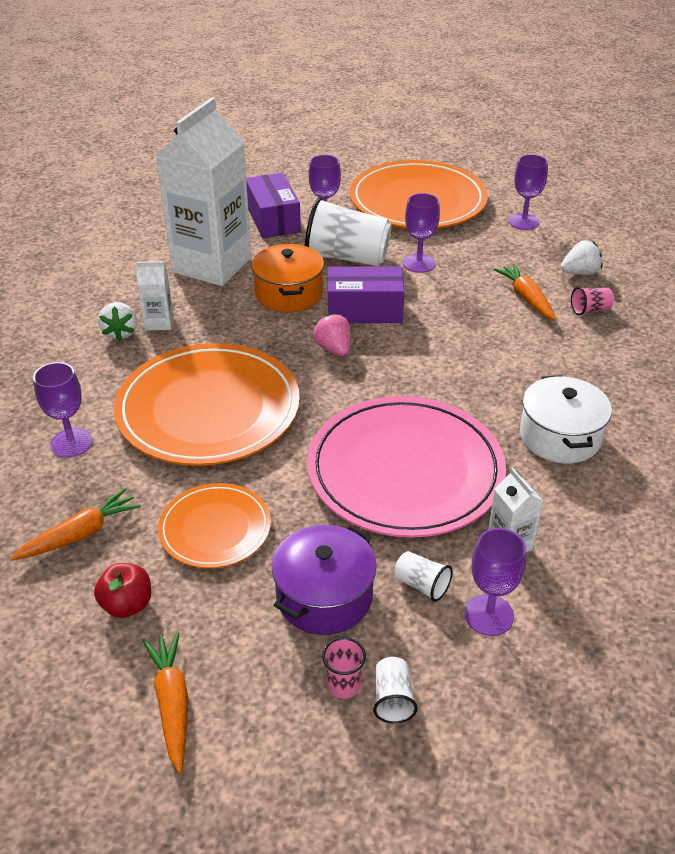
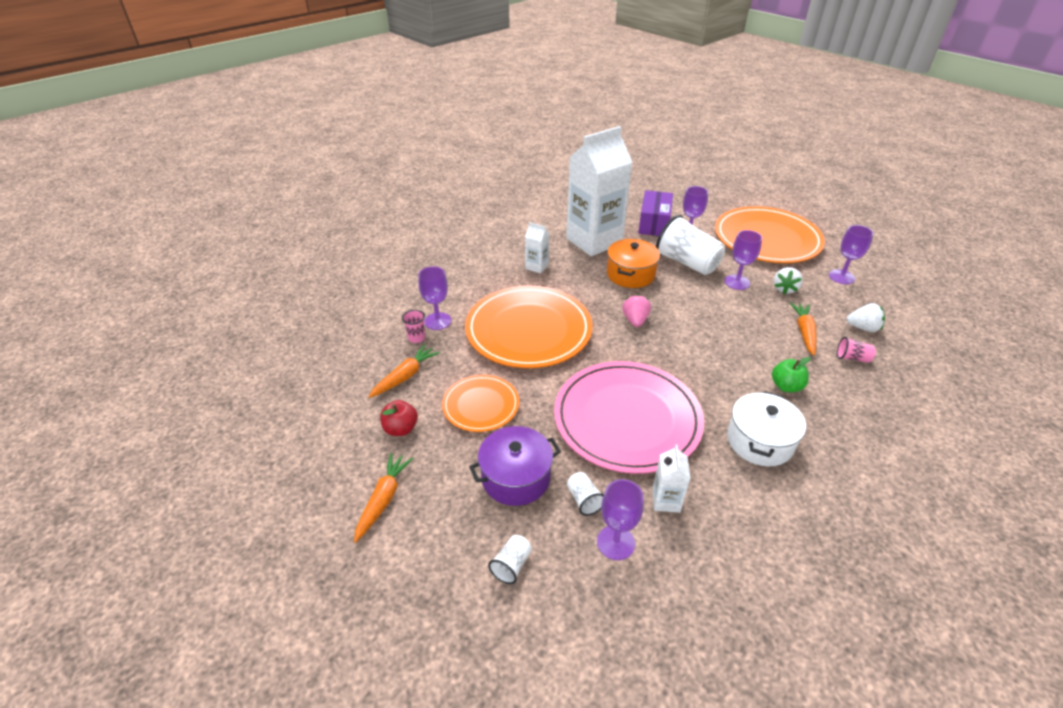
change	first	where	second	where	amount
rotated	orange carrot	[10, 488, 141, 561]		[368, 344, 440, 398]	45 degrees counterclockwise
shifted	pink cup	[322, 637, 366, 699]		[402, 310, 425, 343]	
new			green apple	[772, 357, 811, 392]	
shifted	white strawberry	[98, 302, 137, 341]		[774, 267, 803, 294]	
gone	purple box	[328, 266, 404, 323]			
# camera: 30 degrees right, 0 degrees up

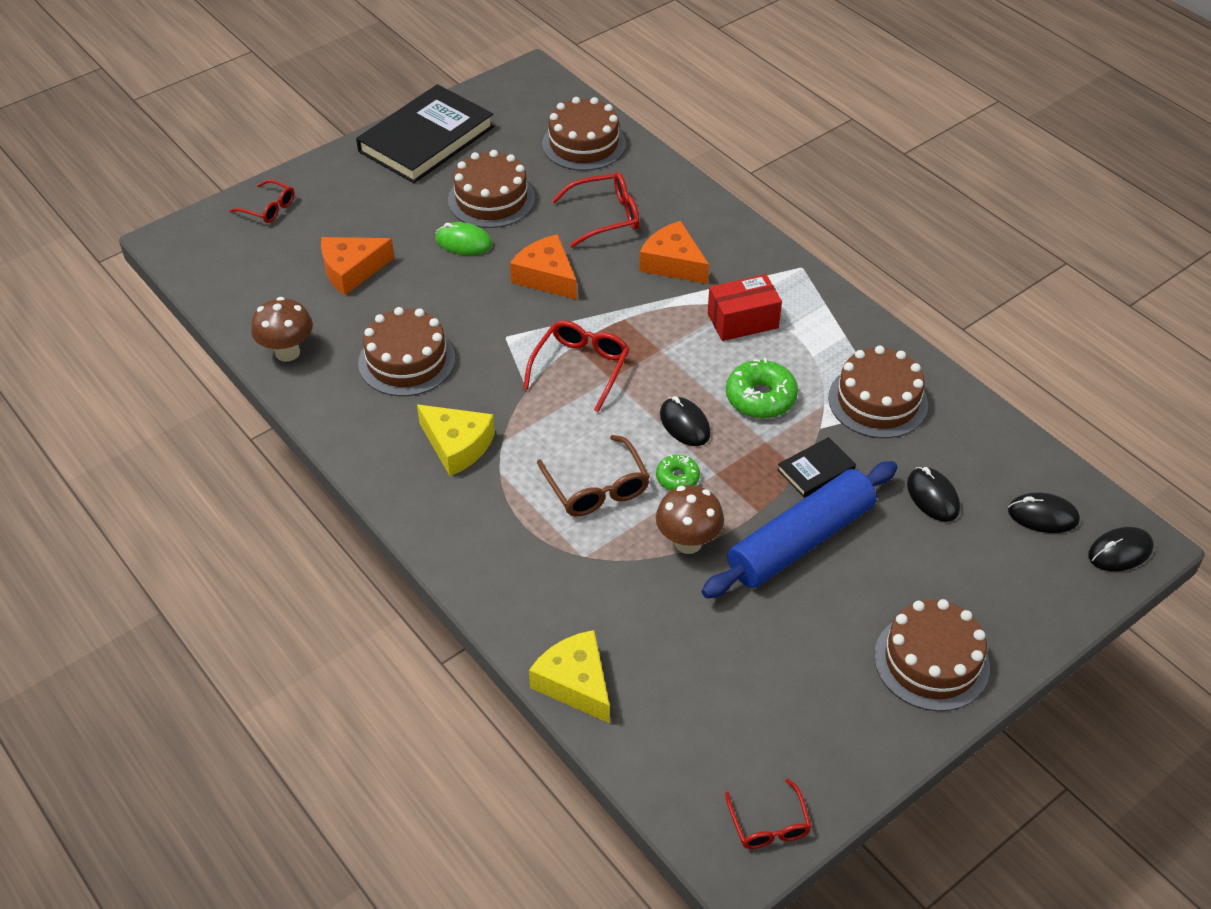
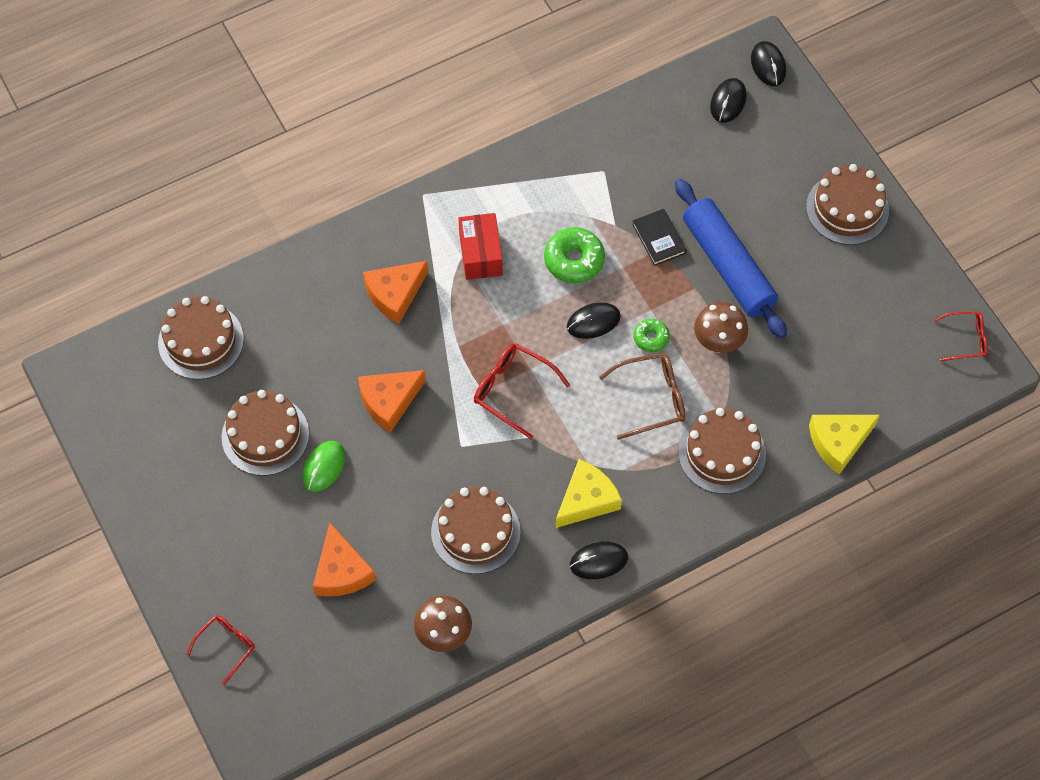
change	first	where	second	where	amount
shifted	black mouse	[907, 467, 960, 522]		[570, 542, 628, 579]	
shifted	brown cake	[828, 346, 928, 438]		[678, 408, 766, 494]	
gone	black book	[356, 84, 494, 183]			
gone	red glasses	[552, 172, 639, 248]			
# camera: 80 degrees left, 15 degrees up

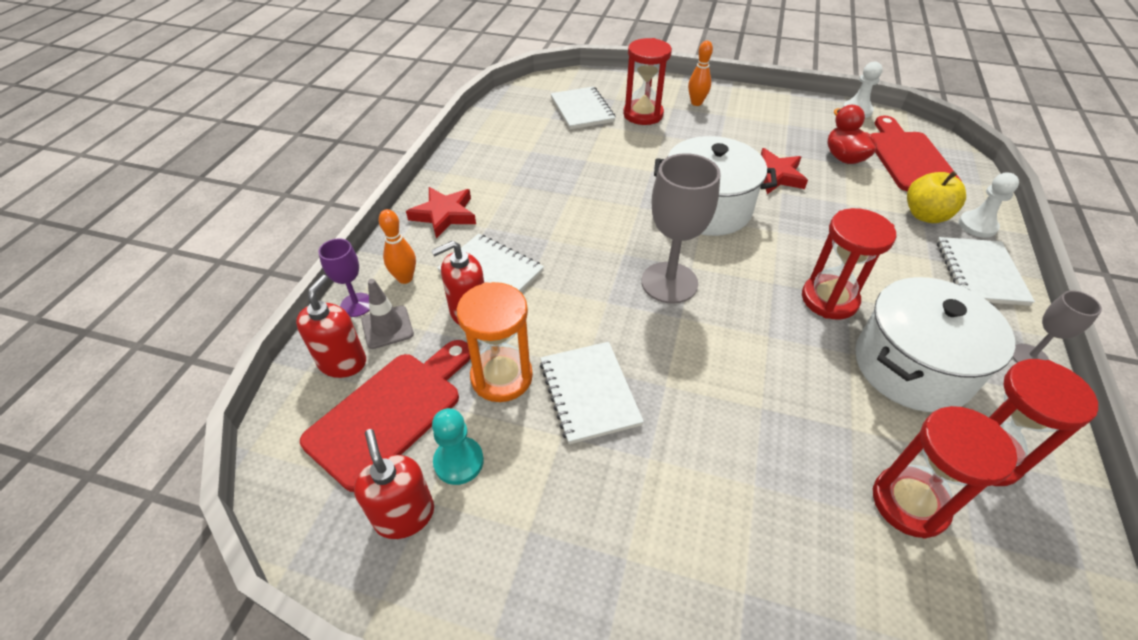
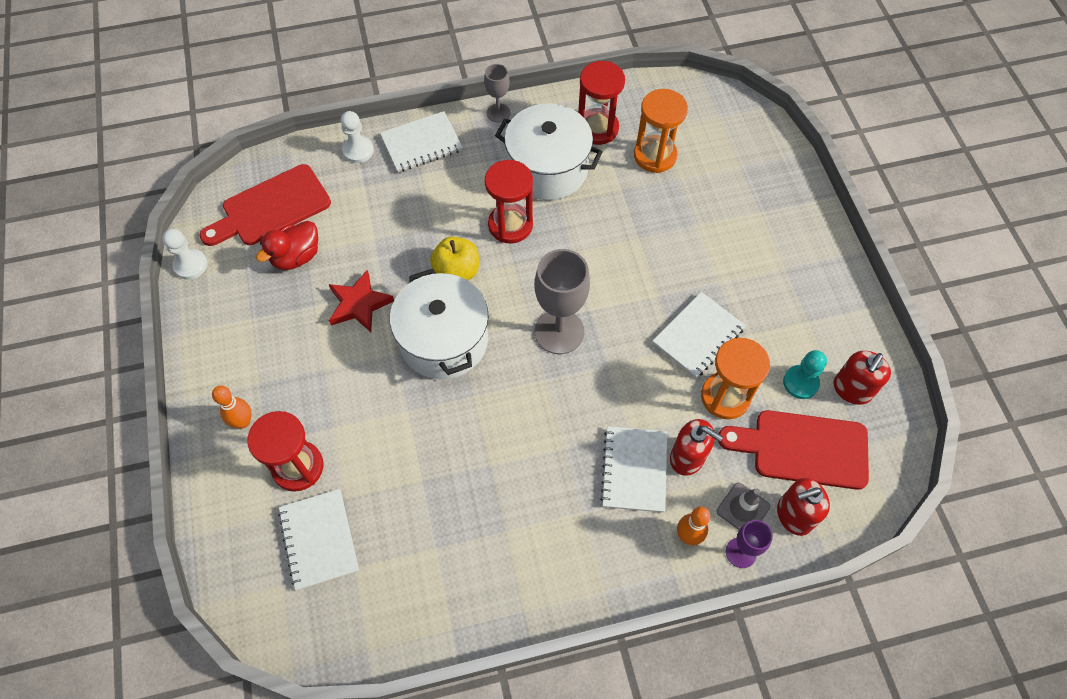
change	first	where	second	where	amount
rotated	white notebook	[551, 86, 616, 130]		[278, 489, 359, 591]	60 degrees counterclockwise
shifted	yellow apple	[907, 171, 966, 223]		[430, 237, 479, 280]	
repainted	red hourglass	[873, 406, 1017, 539]	orange hourglass	[634, 89, 688, 173]	
gone	red star	[406, 187, 476, 239]			
# camera: 120 degrees left, 15 degrees up

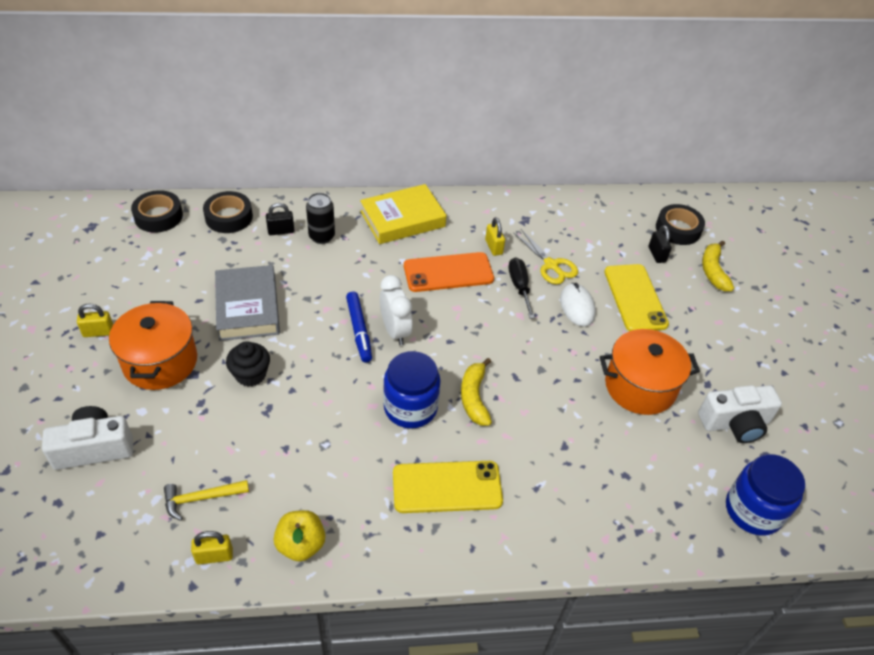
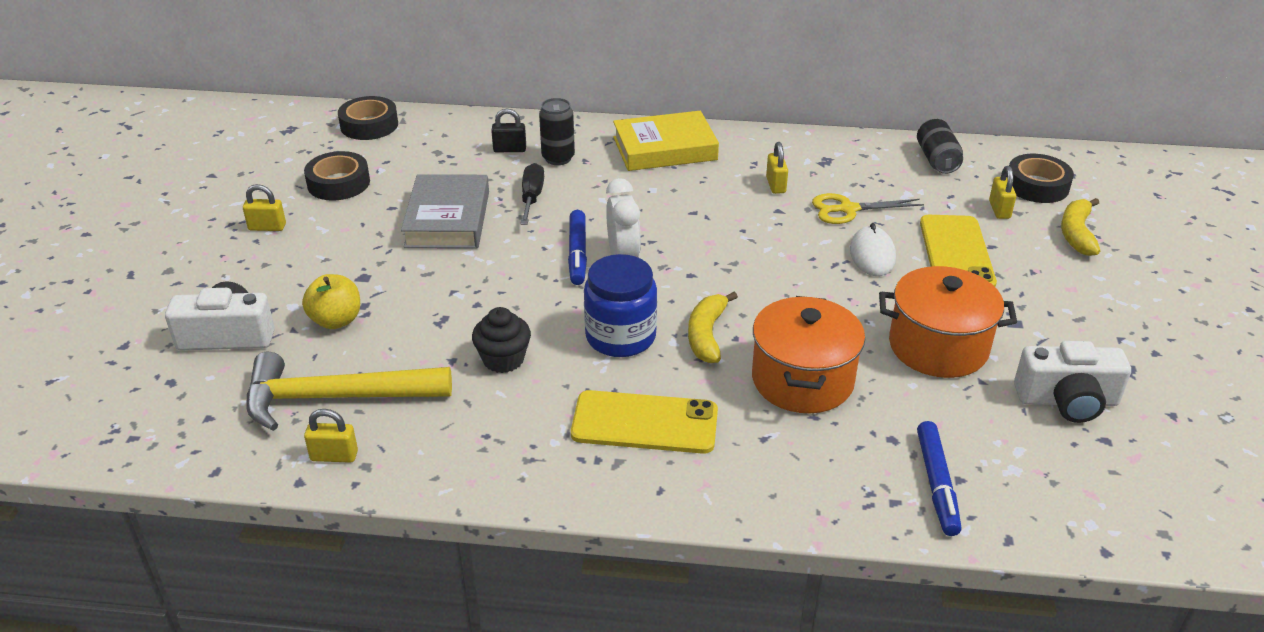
change	first	where	second	where	amount
scaled	yellow hammer	[164, 480, 249, 521]		[246, 352, 452, 431]	x1.96
shifted	yellow apple	[274, 510, 325, 562]		[302, 274, 360, 329]	
shifted	black tape	[203, 191, 253, 233]		[304, 151, 370, 201]	
shifted	black cupcake	[226, 341, 270, 387]		[472, 307, 531, 373]	
shifted	black screwdriver	[509, 257, 535, 319]		[521, 163, 544, 225]	
shifted	orange pot	[109, 301, 197, 390]		[752, 296, 865, 413]	
rotated	yellow scissors	[514, 229, 578, 284]		[812, 193, 924, 224]	105 degrees clockwise
new			black can	[917, 119, 963, 174]	
new			blue marker	[917, 421, 961, 536]	
repainted	black padlock	[649, 225, 672, 263]	yellow padlock	[989, 166, 1016, 219]	
gone	orange phone	[404, 252, 494, 292]			
gone	blue jar	[726, 454, 805, 536]			
# camera: 15 degrees right, 10 degrees down

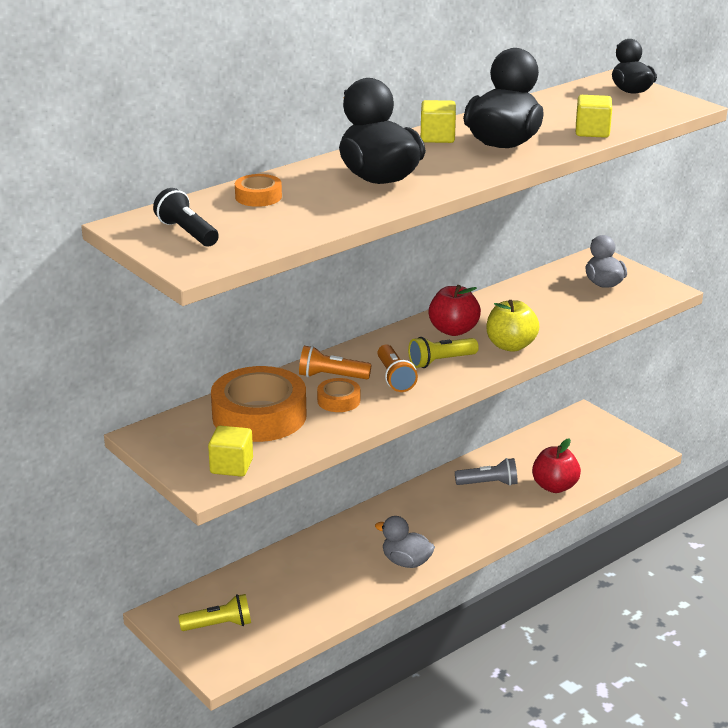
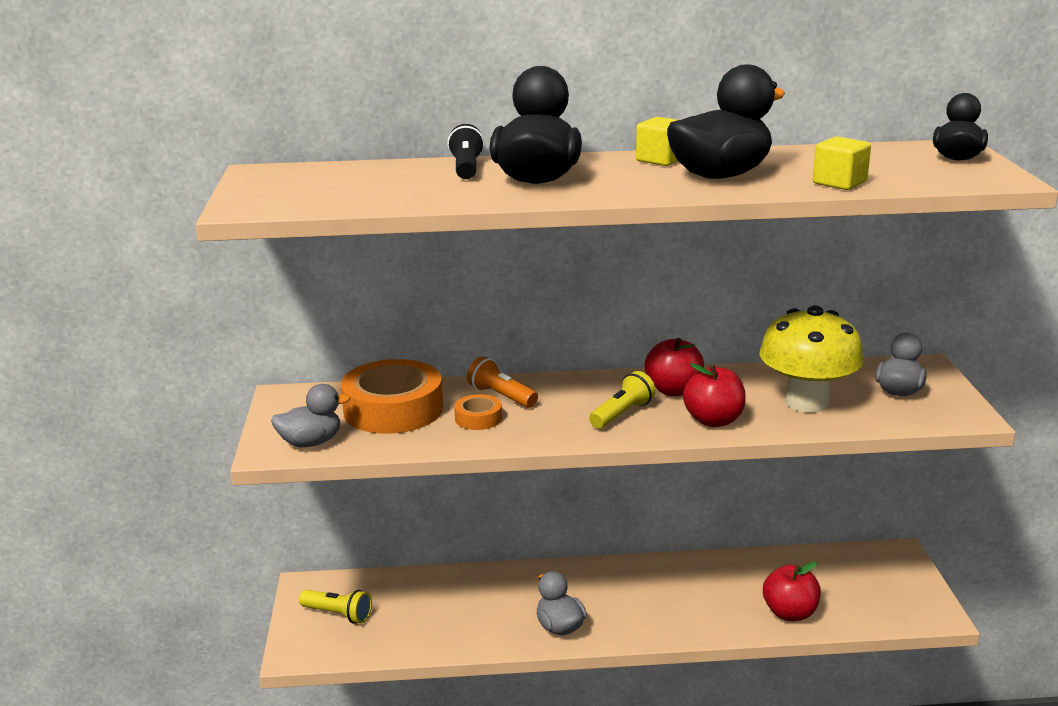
change	first	where	second	where	amount
swapped	yellow cube	[208, 426, 253, 477]	grey duck	[271, 384, 351, 447]	
shifted	black flashlight	[153, 188, 219, 246]		[447, 124, 485, 179]	
rotated	yellow flashlight	[408, 337, 479, 368]		[589, 371, 656, 429]	120 degrees clockwise
repainted	yellow apple	[486, 300, 540, 352]	red apple	[683, 363, 746, 427]	
new			yellow mushroom	[760, 305, 864, 412]	
gone	orange tape	[235, 174, 282, 207]			
gone	orange flashlight	[377, 345, 418, 392]			
gone	grey flashlight	[455, 458, 518, 486]			
# camera: 35 degrees right, 5 degrees down

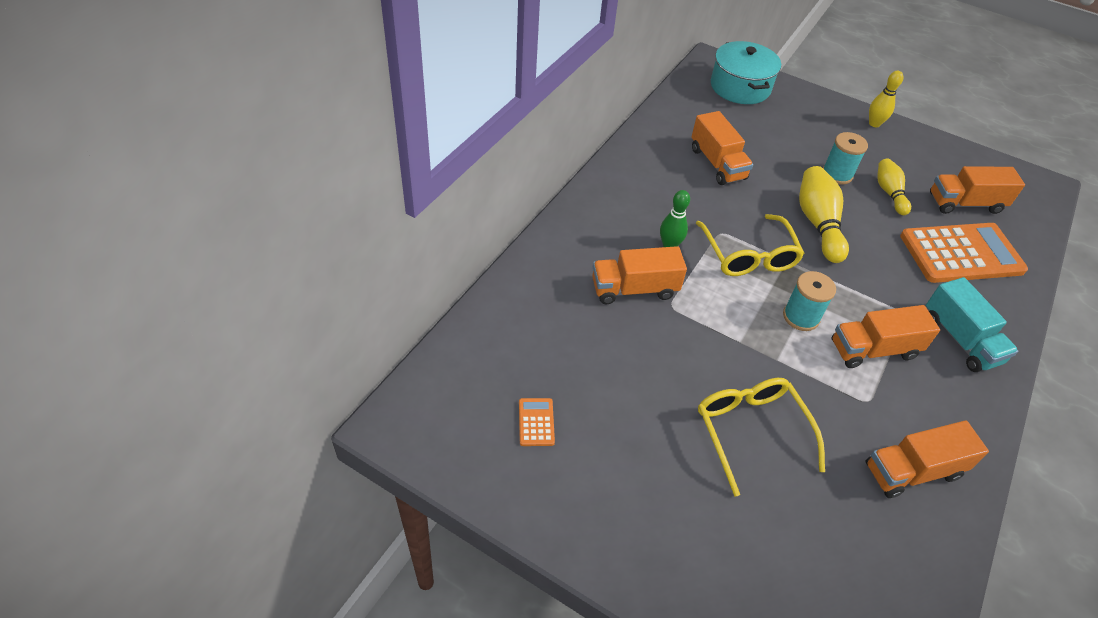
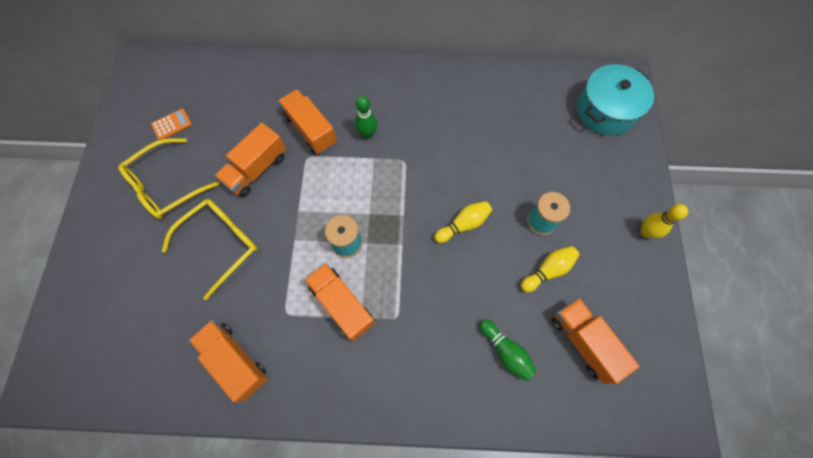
change	first	where	second	where	amount
shifted	yellow glasses	[696, 214, 805, 276]		[118, 138, 220, 219]	
shifted	orange truck	[691, 111, 753, 185]		[215, 123, 286, 197]	
scaled	yellow bowling pin	[799, 166, 849, 263]		[434, 201, 492, 243]	x0.63
swapped	orange calculator	[900, 223, 1028, 283]	green bowling pin	[480, 319, 537, 381]	
gone	turquoise truck	[926, 277, 1018, 372]			
# camera: 65 degrees right, 20 degrees up

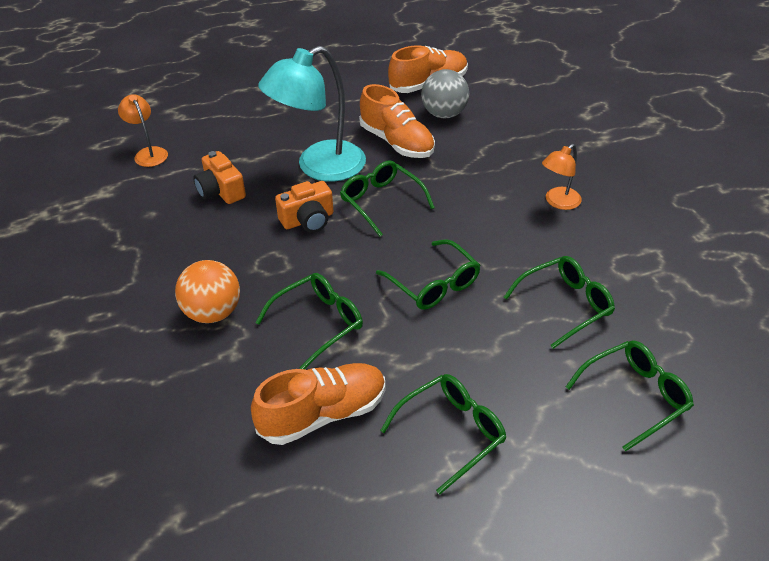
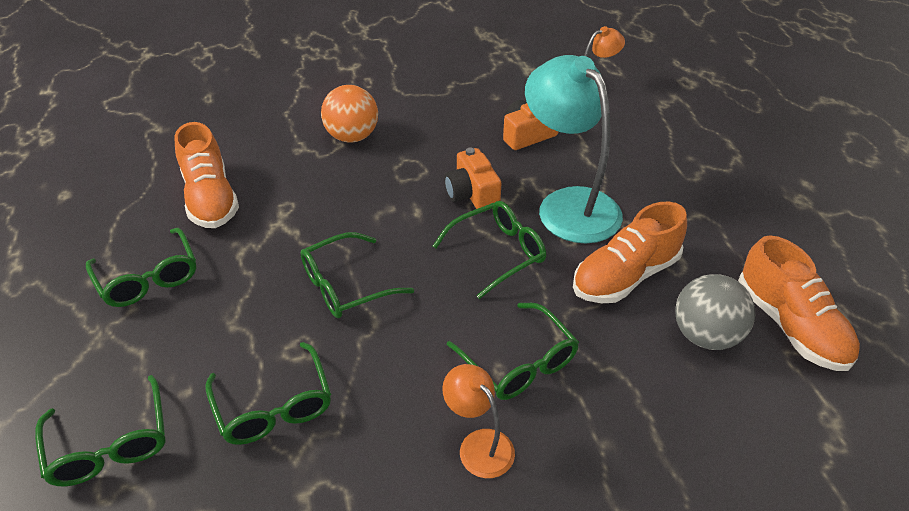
change	first	where	second	where	amount
shifted	green glasses	[255, 273, 363, 369]		[447, 303, 579, 400]	
# camera: 95 degrees right, 0 degrees up

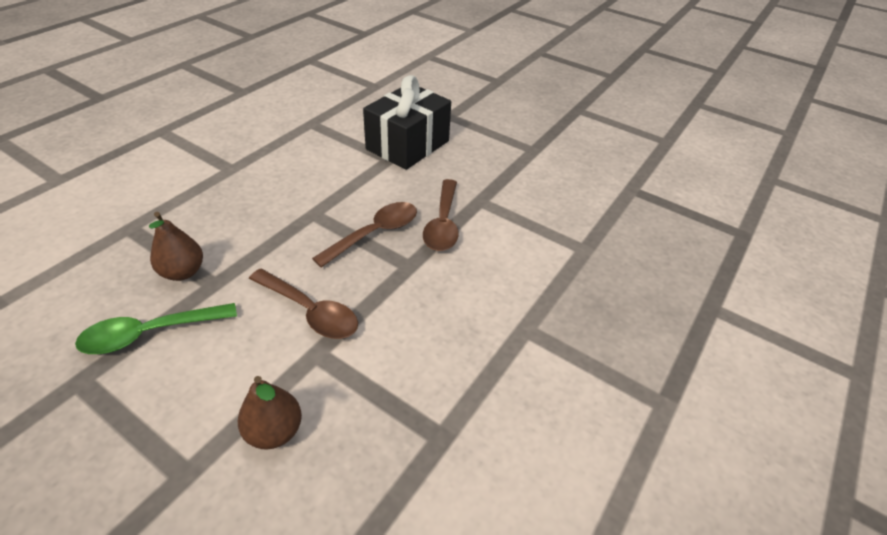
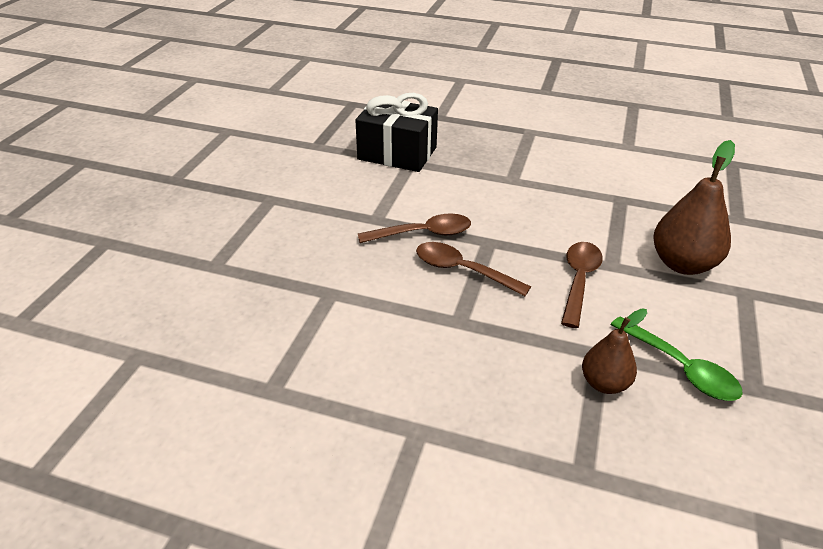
change	first	where	second	where	amount
shifted	black gift	[363, 75, 451, 170]		[355, 93, 438, 172]	
scaled	brown pear	[238, 376, 302, 449]		[653, 140, 735, 275]	x1.65
# camera: 105 degrees left, 5 degrees down

